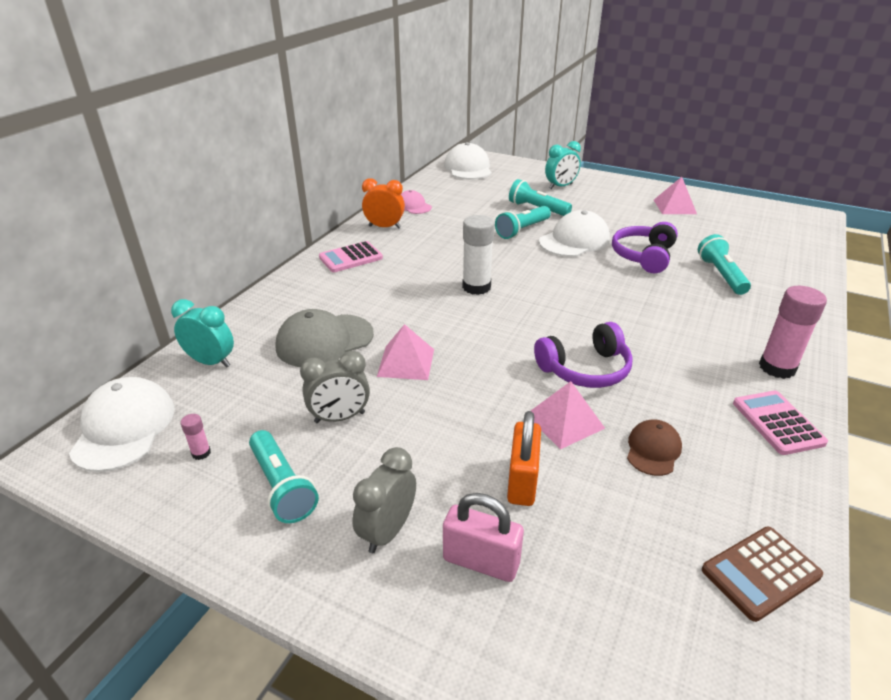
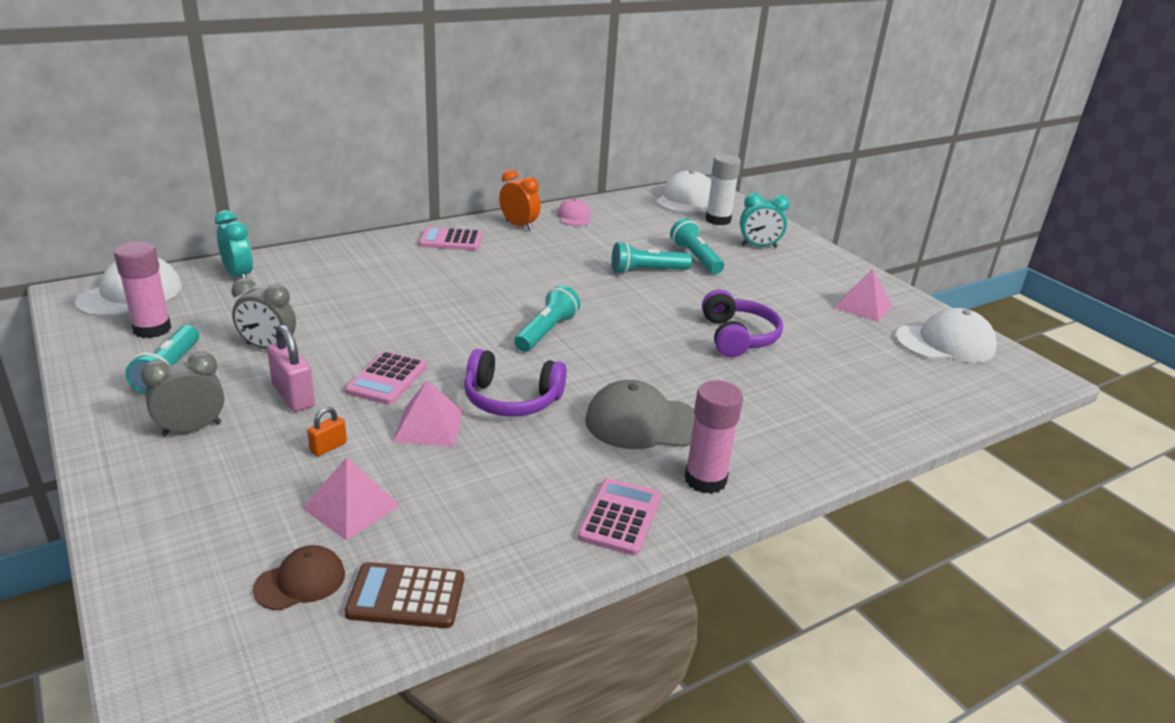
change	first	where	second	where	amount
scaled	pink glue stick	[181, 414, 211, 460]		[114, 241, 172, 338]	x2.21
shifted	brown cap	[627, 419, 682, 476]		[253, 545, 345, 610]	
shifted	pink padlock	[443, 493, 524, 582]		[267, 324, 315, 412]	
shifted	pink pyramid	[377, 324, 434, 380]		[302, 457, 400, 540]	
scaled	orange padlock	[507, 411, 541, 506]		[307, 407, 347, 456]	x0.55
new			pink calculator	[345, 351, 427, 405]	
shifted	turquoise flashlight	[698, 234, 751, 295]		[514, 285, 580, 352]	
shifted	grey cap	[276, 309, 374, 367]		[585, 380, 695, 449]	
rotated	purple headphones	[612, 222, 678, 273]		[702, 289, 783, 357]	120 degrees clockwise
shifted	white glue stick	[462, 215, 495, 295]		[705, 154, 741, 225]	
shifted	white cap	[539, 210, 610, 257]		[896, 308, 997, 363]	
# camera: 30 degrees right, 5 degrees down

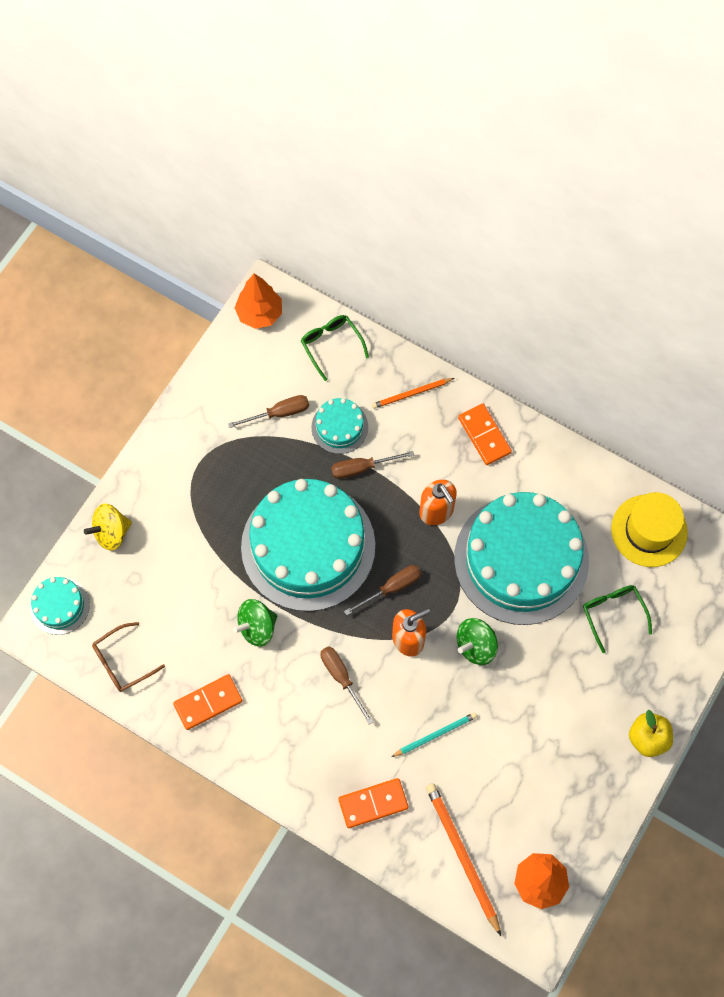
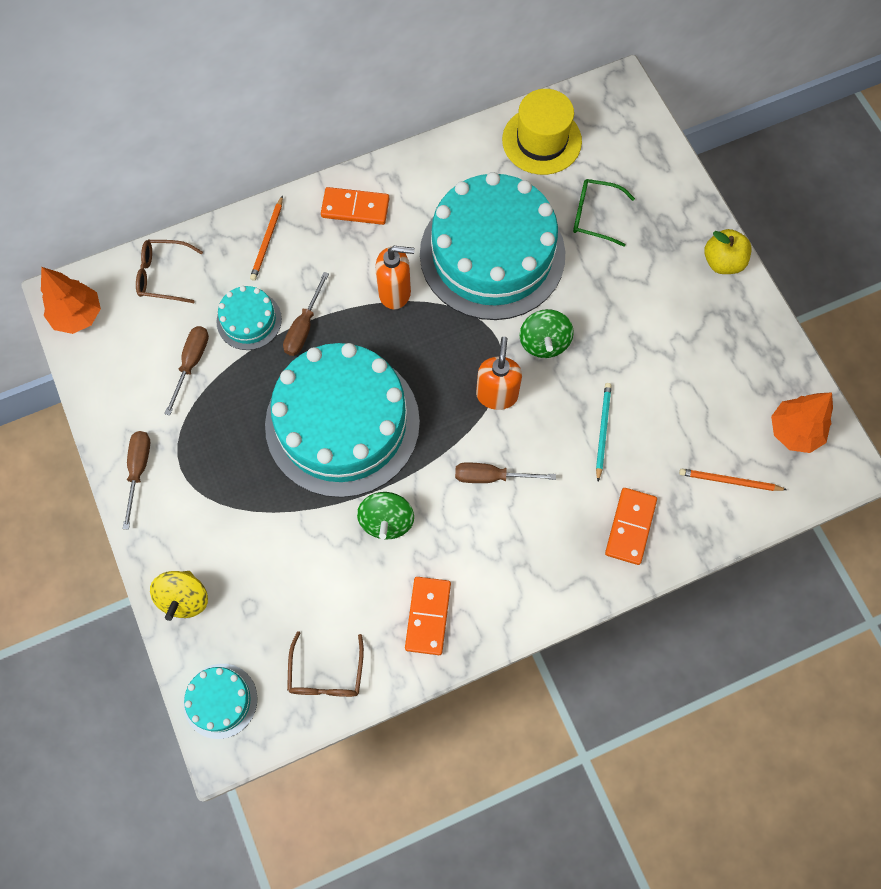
change	first	where	second	where	amount
shifted	brown screwdriver	[344, 565, 421, 615]		[123, 431, 150, 530]	
repainted	green glasses	[301, 315, 369, 381]	brown glasses	[136, 240, 203, 303]	
scaled	orange pencil	[426, 783, 501, 936]		[679, 469, 787, 491]	x0.60
# camera: 55 degrees left, 0 degrees up

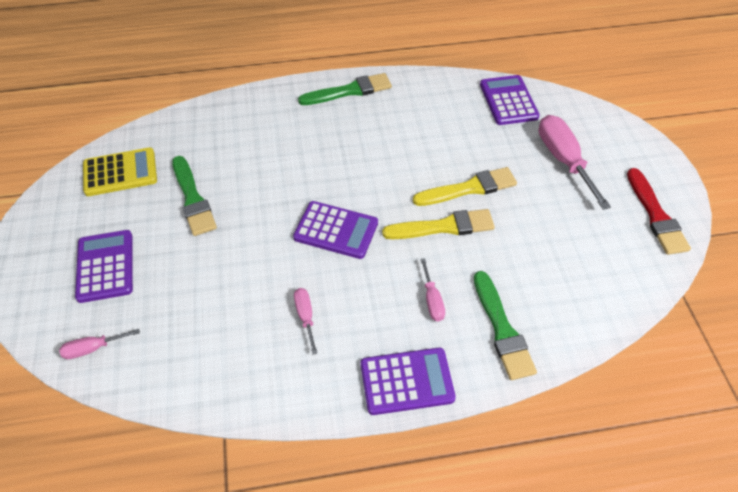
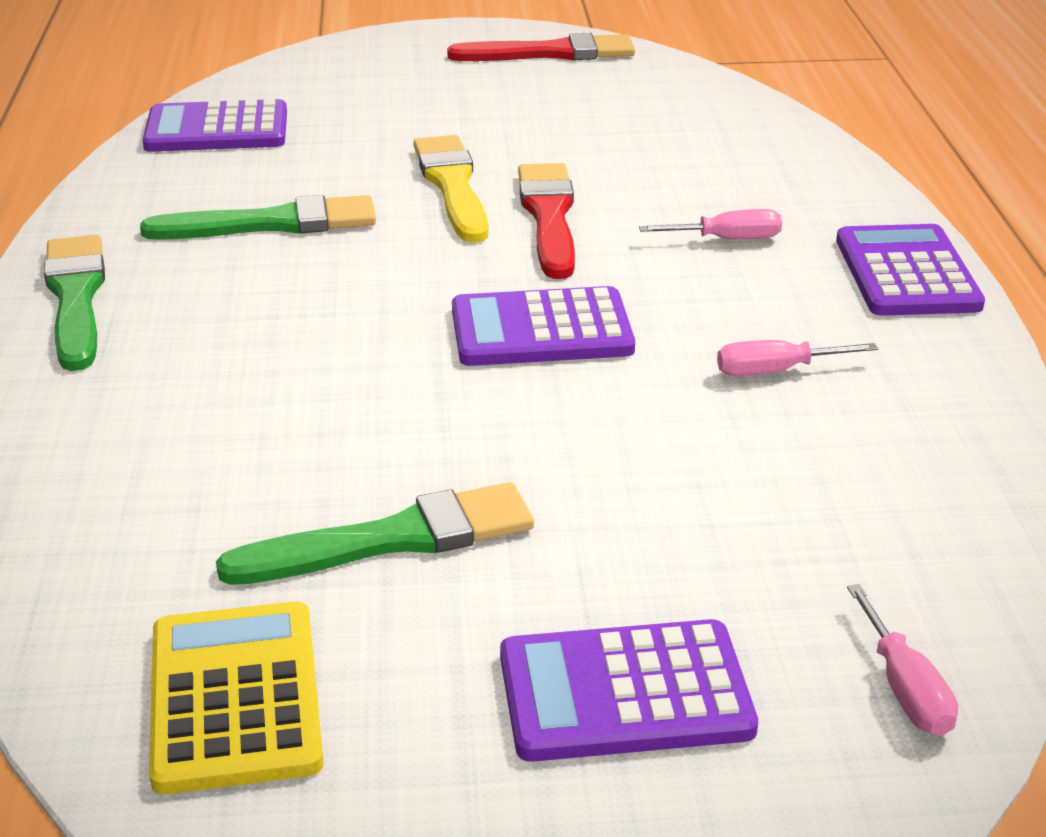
change	first	where	second	where	amount
shifted	green brush	[474, 271, 537, 380]		[140, 195, 376, 240]	
rotated	purple calculator	[293, 201, 378, 259]		[452, 286, 635, 366]	120 degrees counterclockwise
repainted	yellow brush	[382, 209, 495, 239]	red brush	[518, 163, 575, 279]	
gone	pink screwdriver	[539, 115, 611, 210]			
# camera: 85 degrees left, 20 degrees down

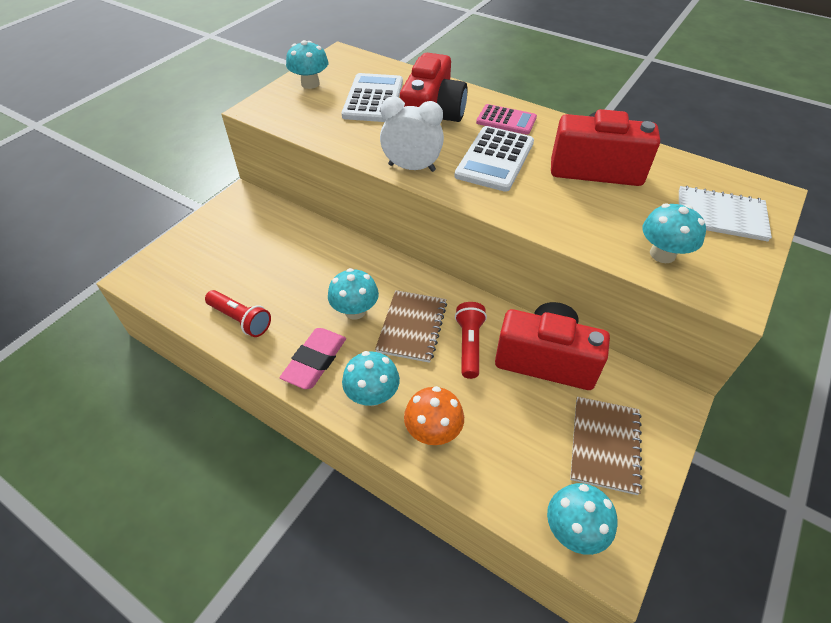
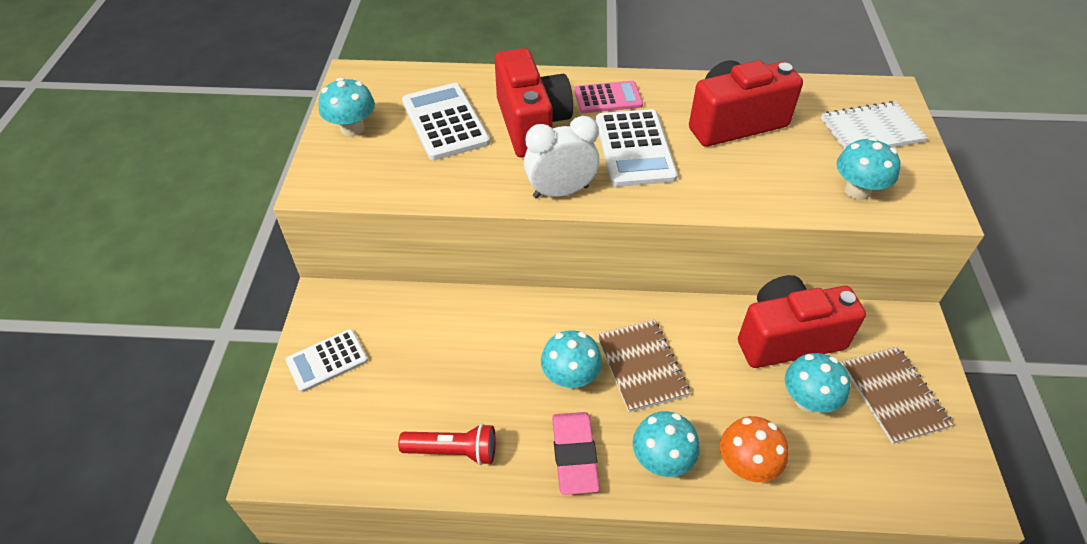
change	first	where	second	where	amount
new			white calculator	[285, 329, 368, 392]	
shifted	turquoise mushroom	[547, 483, 617, 555]		[785, 353, 850, 413]	
gone	red flashlight	[455, 302, 487, 379]			
# camera: 30 degrees left, 0 degrees up

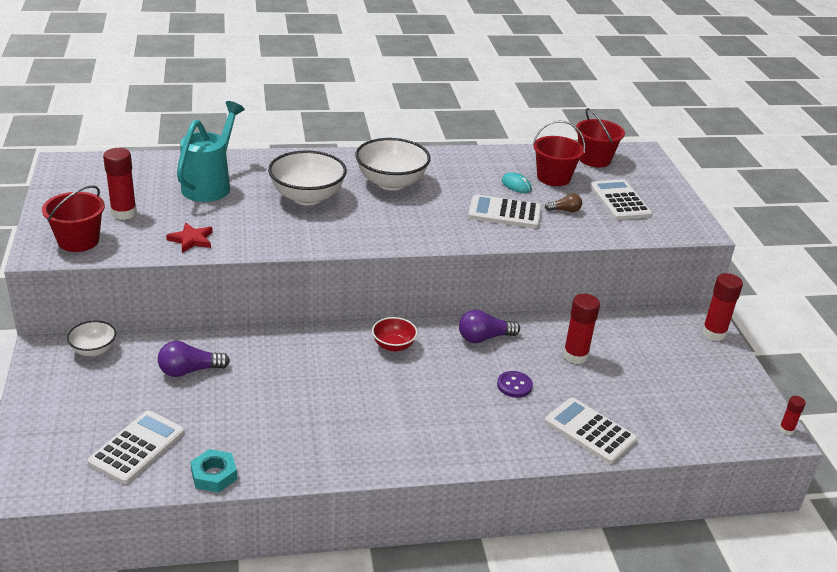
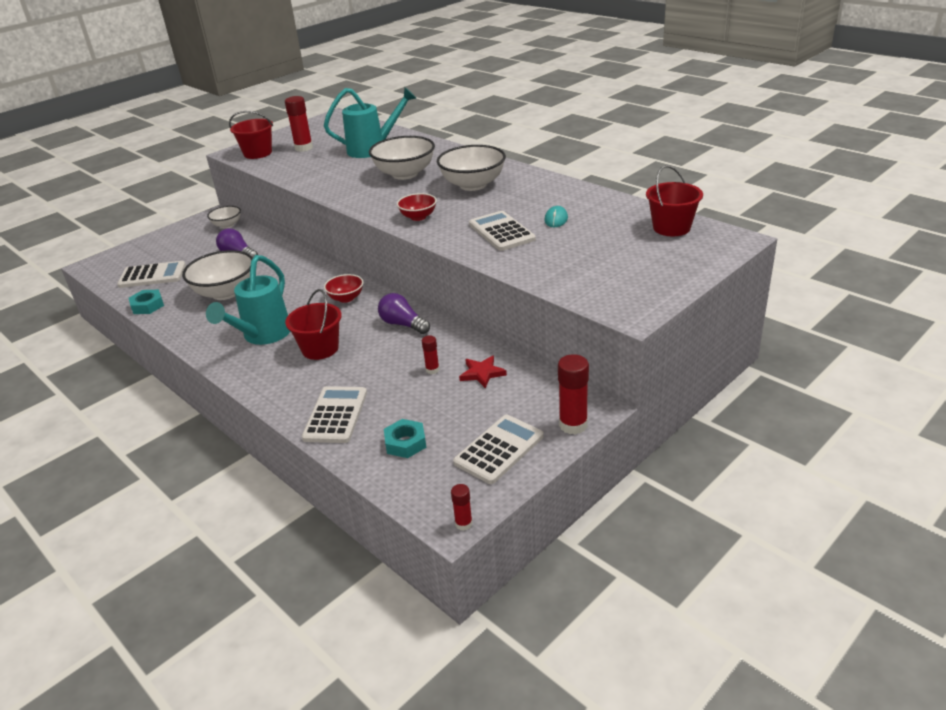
change	first	where	second	where	amount
new			white bowl	[182, 250, 253, 300]	
new			turquoise watering can	[206, 255, 290, 345]	
shifted	red bucket	[533, 121, 585, 186]		[285, 289, 342, 360]	
new			turquoise nut	[384, 419, 426, 458]	
new			red bowl	[397, 193, 437, 221]	
scaled	red glue stick	[563, 294, 600, 364]		[422, 336, 439, 374]	x0.54
shifted	white calculator	[590, 179, 652, 220]		[453, 415, 544, 484]	
shifted	red star	[166, 223, 213, 253]		[459, 356, 507, 388]	
gone	purple button	[497, 371, 533, 398]			
gone	brown light bulb	[545, 193, 582, 212]			
# camera: 60 degrees right, 0 degrees up

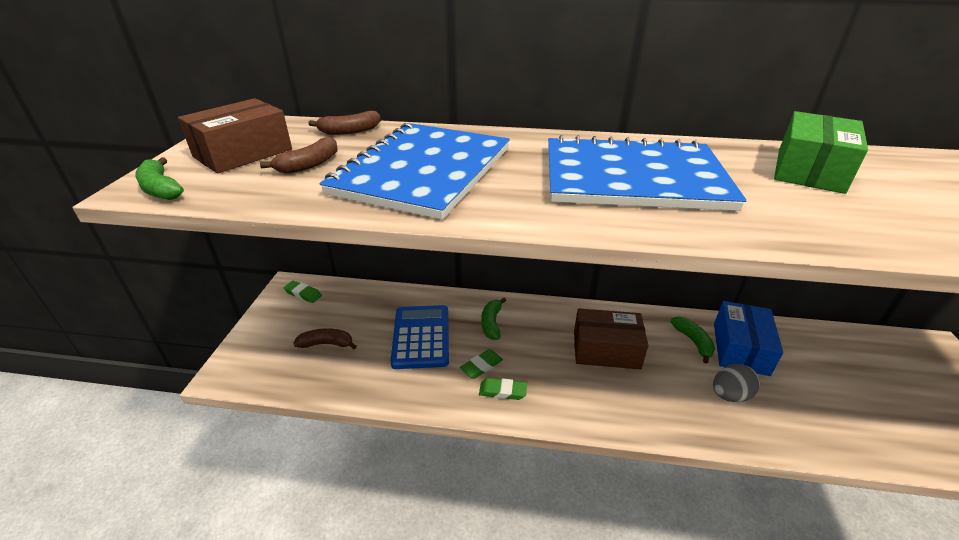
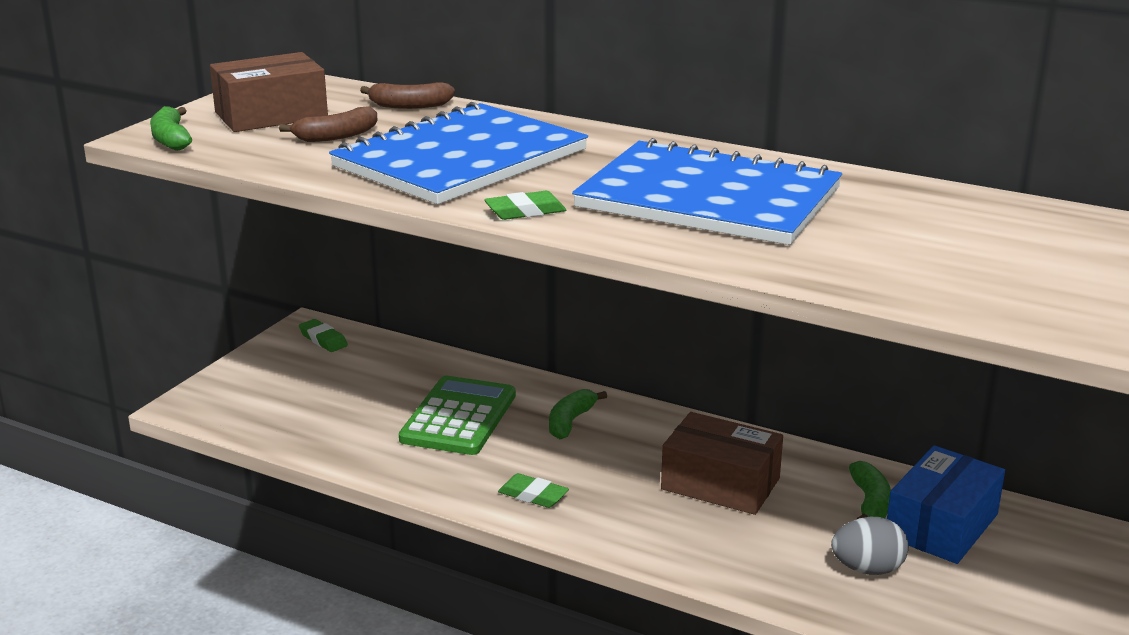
change	first	where	second	where	amount
repainted	blue calculator	[391, 305, 449, 369]	green calculator	[399, 376, 516, 455]	
shifted	green eraser	[460, 349, 503, 379]		[484, 191, 566, 220]	
gone	brown banana	[293, 328, 357, 349]			
gone	green box	[774, 111, 868, 194]			
# camera: 20 degrees right, 10 degrees down

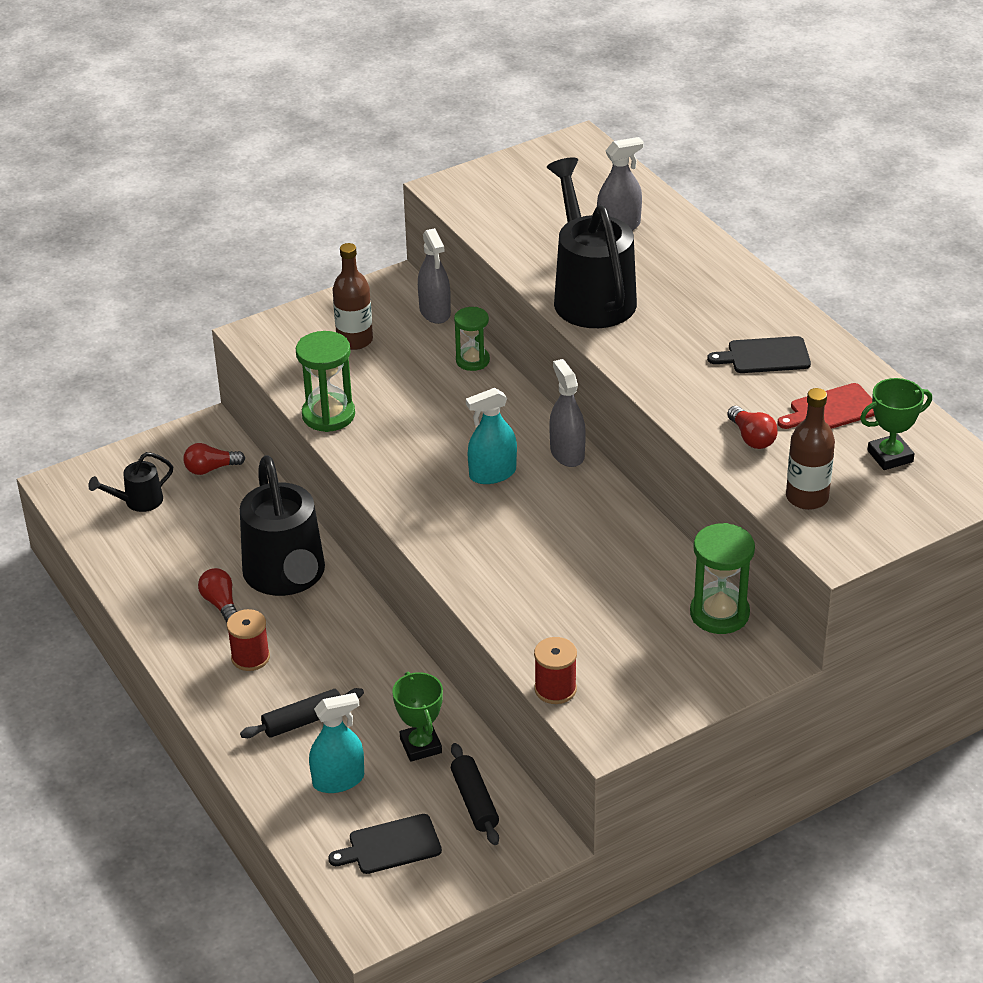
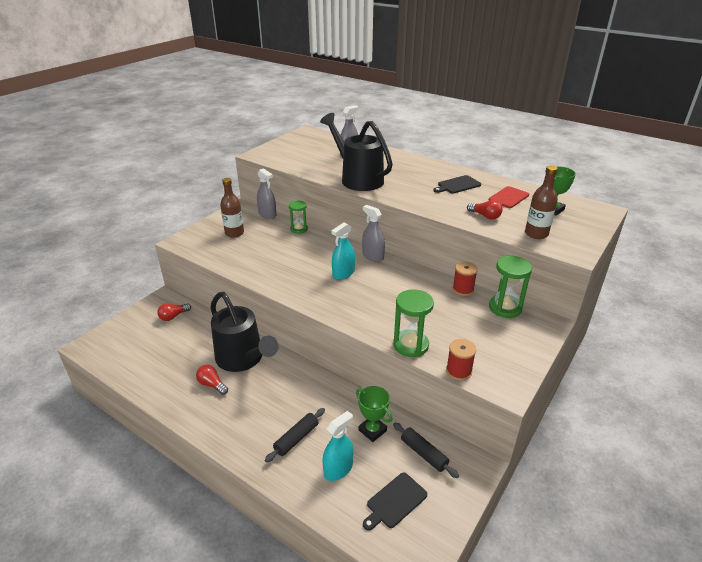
change	first	where	second	where	amount
shifted	green hourglass	[296, 331, 355, 432]		[393, 289, 434, 357]	
shifted	red spool	[227, 609, 270, 671]		[452, 262, 478, 296]	
gone	black watering can	[88, 452, 173, 512]			
# camera: 25 degrees left, 5 degrees down

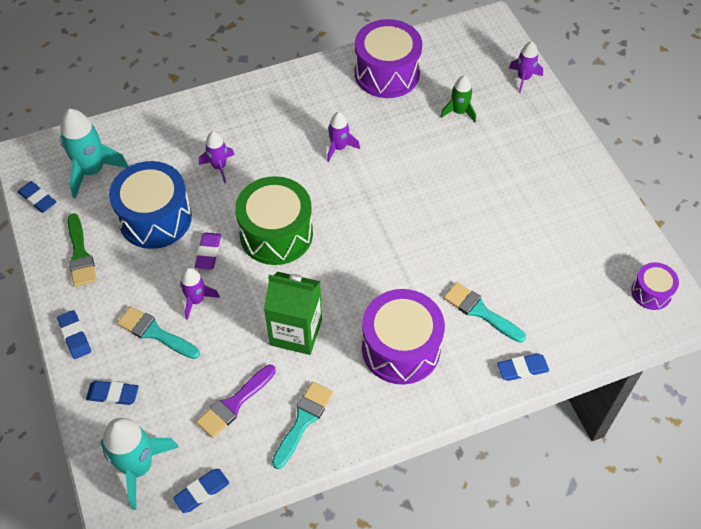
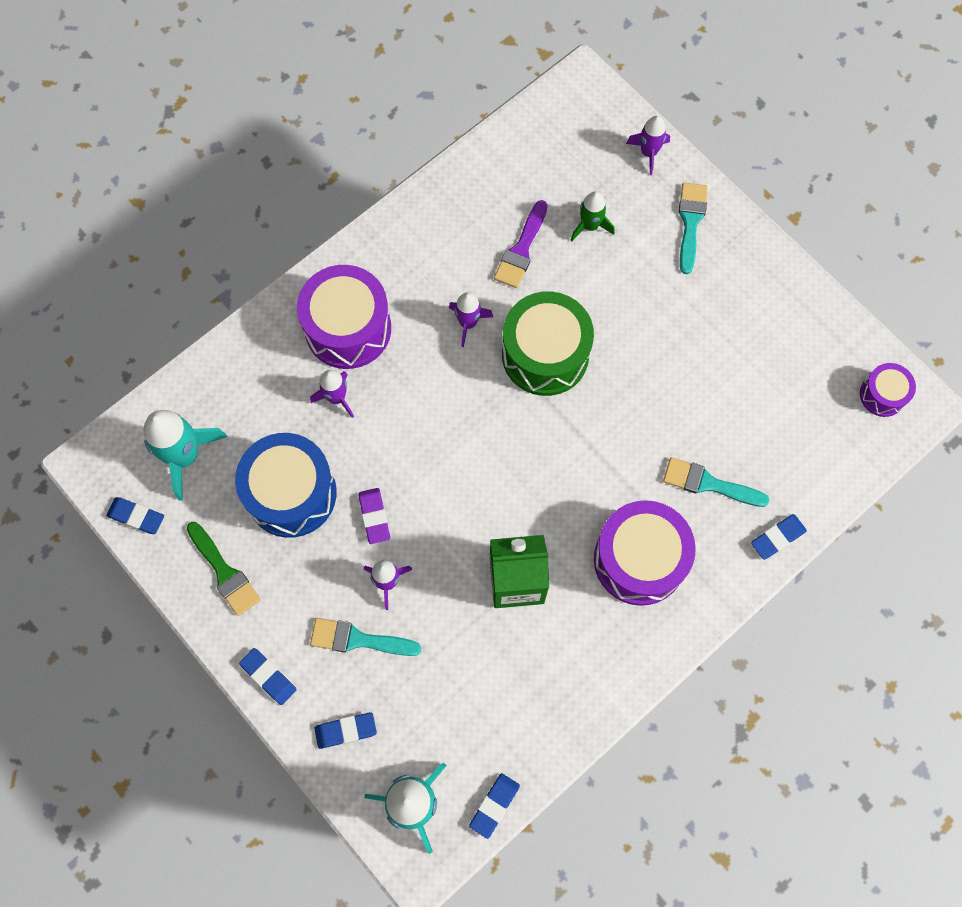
change	first	where	second	where	amount
shifted	purple drum	[355, 19, 422, 98]		[297, 265, 391, 369]	
shifted	purple brush	[196, 365, 276, 438]		[494, 200, 547, 288]	
shifted	green drum	[235, 176, 313, 265]		[502, 292, 594, 396]	
shifted	turquoise brush	[272, 382, 333, 469]		[679, 183, 708, 274]	
# camera: 20 degrees left, 15 degrees up

